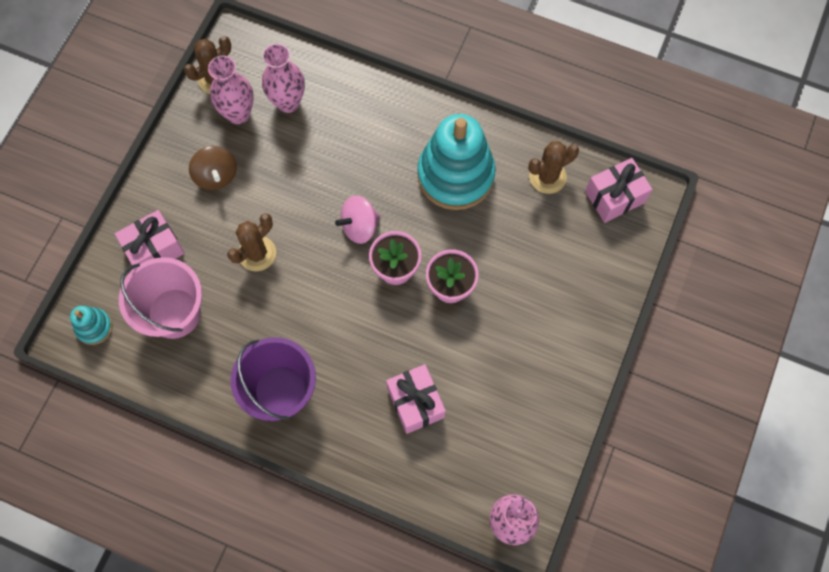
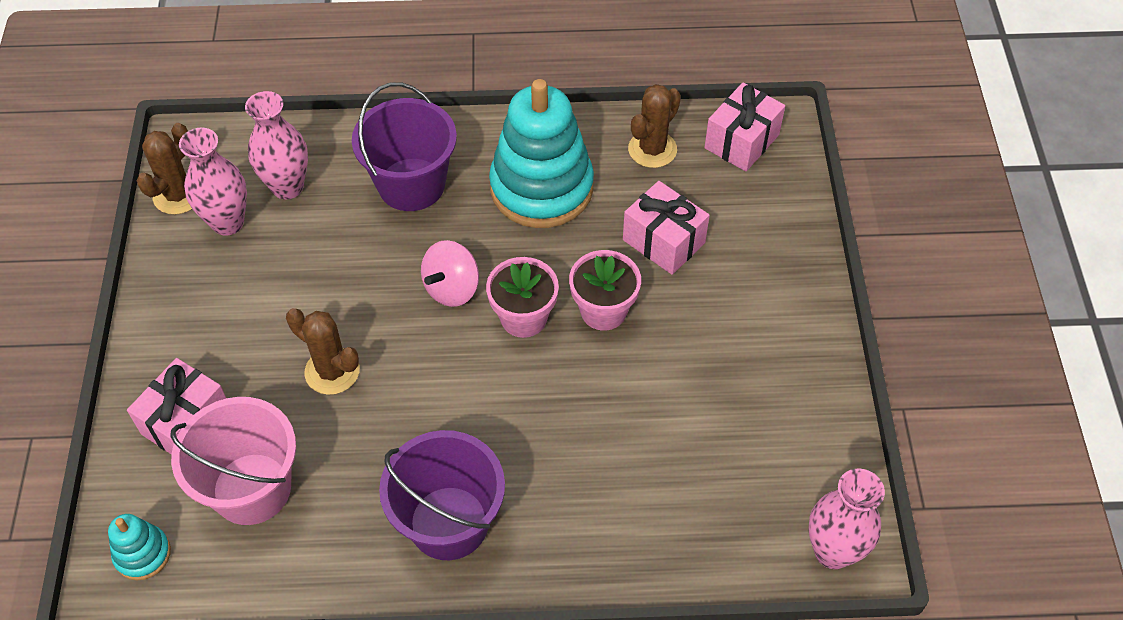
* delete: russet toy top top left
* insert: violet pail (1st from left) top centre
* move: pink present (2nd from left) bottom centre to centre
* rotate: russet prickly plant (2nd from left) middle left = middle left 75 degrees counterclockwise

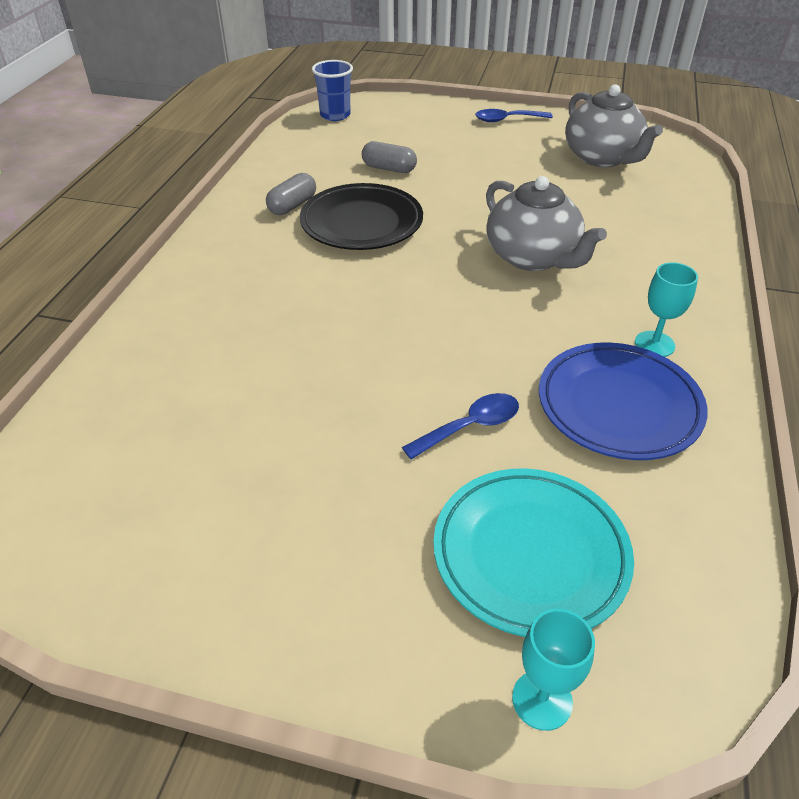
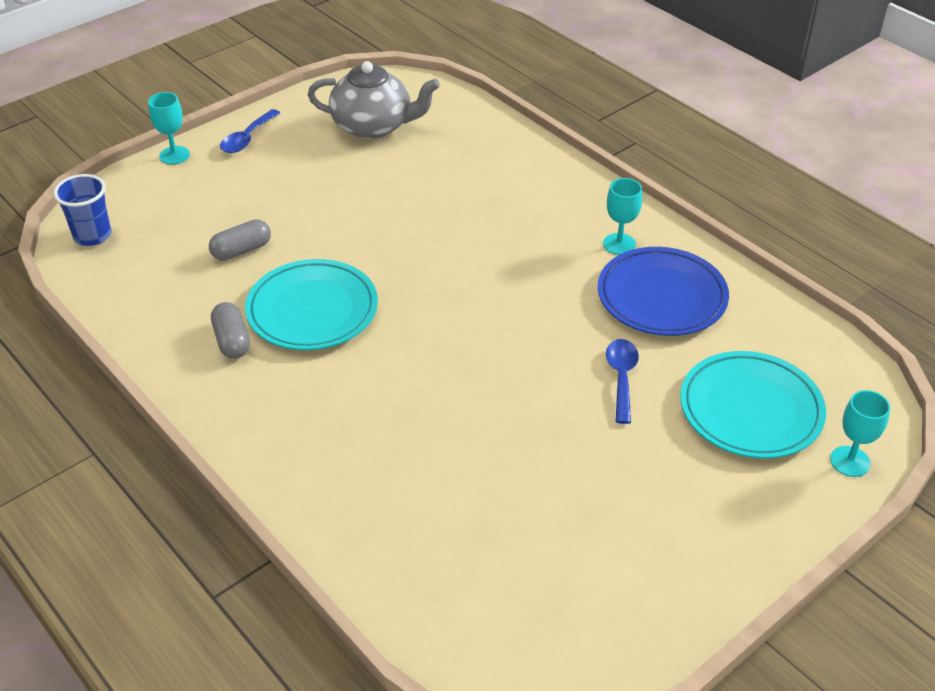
* delete: grey teapot (1st from left) top right
* insert: turquoise chalice (1st from left) top left
* recolor: ebony dinner plate top centre to turquoise dinner plate (1st from left) middle left

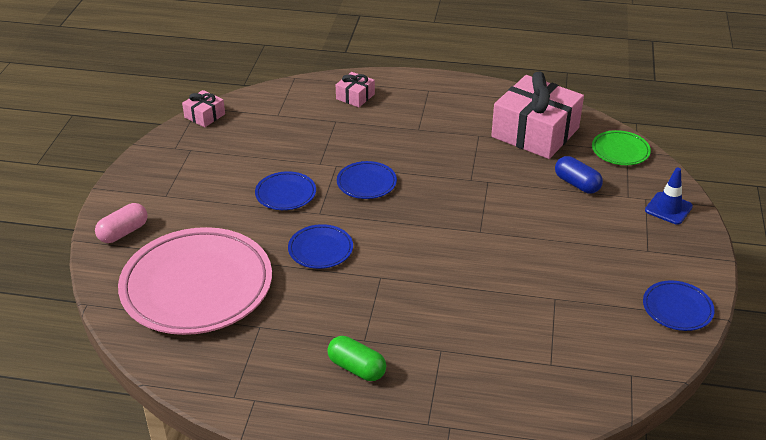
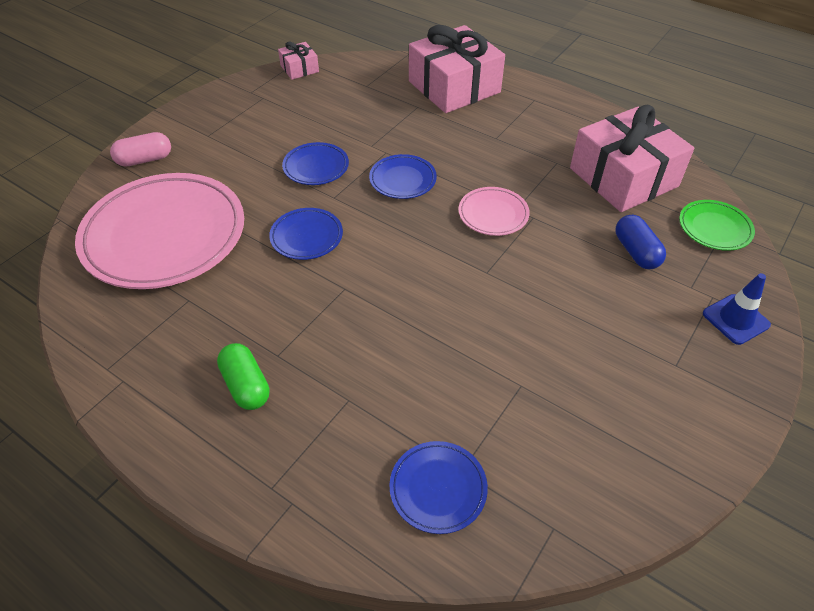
* insert: pink dinner plate (2nd from left) centre
* move: cobalt dinner plate (4th from left) bottom right to bottom centre
* resize: pink present (2nd from left) top centre = top centre x2.19

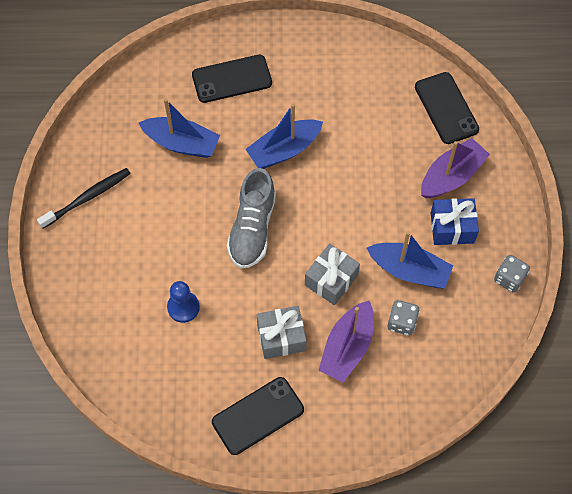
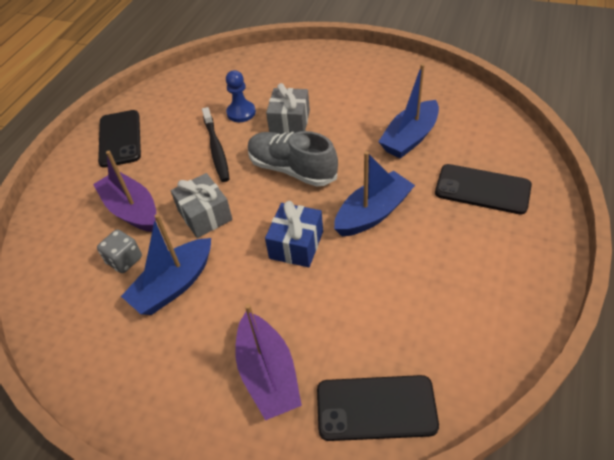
* delete: grey die (2nd from left) middle right
* move: ebony toothbrush middle left to top centre
* move: grey present (1st from left in the first image) bottom centre to grey present (2nd from left) top centre
* move: cobalt present middle right to centre
* rotate: ebony mobile phone (1st from left in the first image) top centre = middle right 75 degrees counterclockwise
* rotate: cobalt toy boat (2nd from left) top centre = centre 60 degrees clockwise

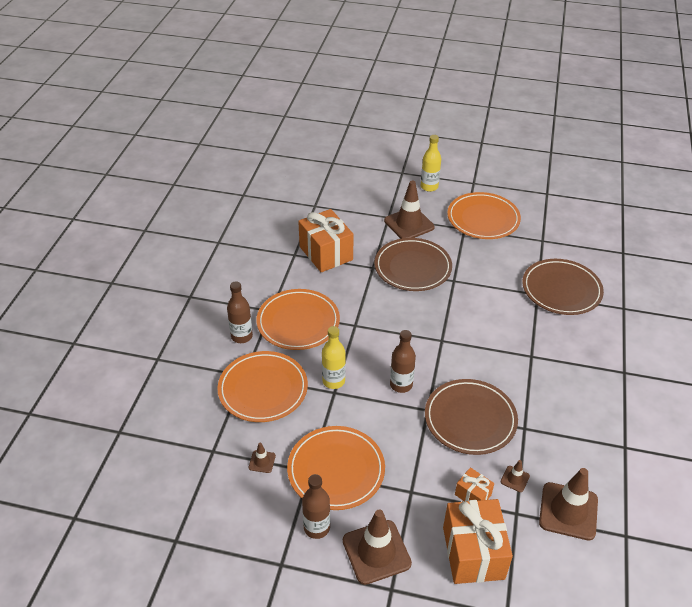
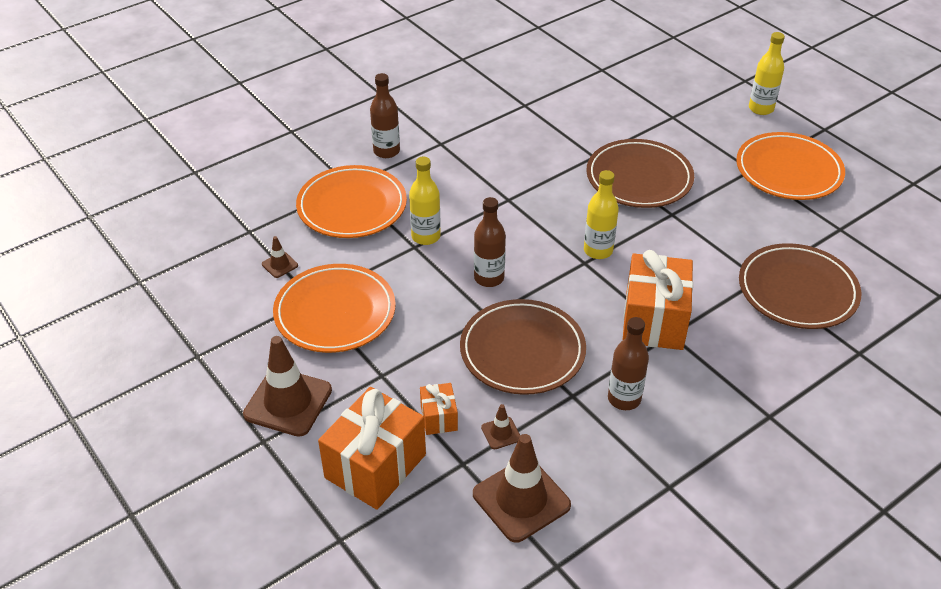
* delete: orange dinner plate (2nd from left) centre
* delete: russet road cone (3rd from left) centre
* insert: golden drink bottle (2nd from left) centre
* move: orange present (1st from left in the first image) centre to orange present (3rd from left) middle right
* move: russet drink bottle (2nd from left in the first image) bottom centre to russet drink bottle (3rd from left) middle right

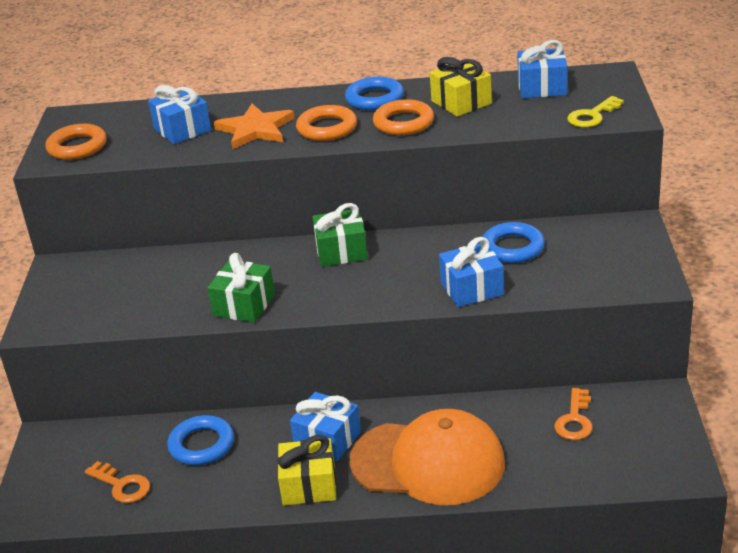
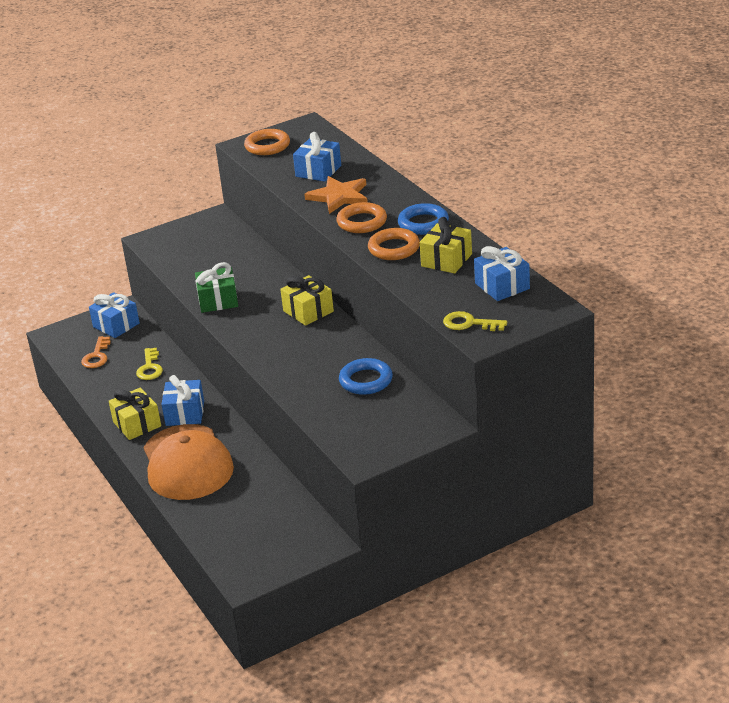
* delete: orange key (2nd from left) bottom right
* move: cobalt present (3rd from left in the first image) centre to cobalt present (1st from left) middle left
* replace: cobalt hoop (1st from left) bottom left to golden key (1st from left) middle left
* recolor: green present (2nd from left) centre to golden present (2nd from left) centre

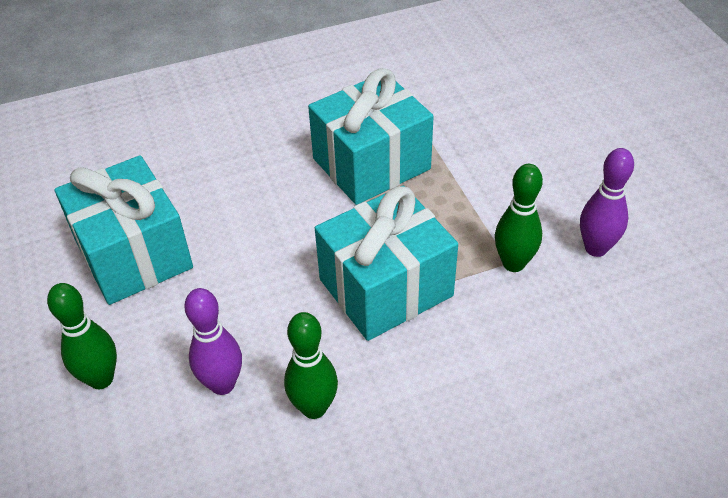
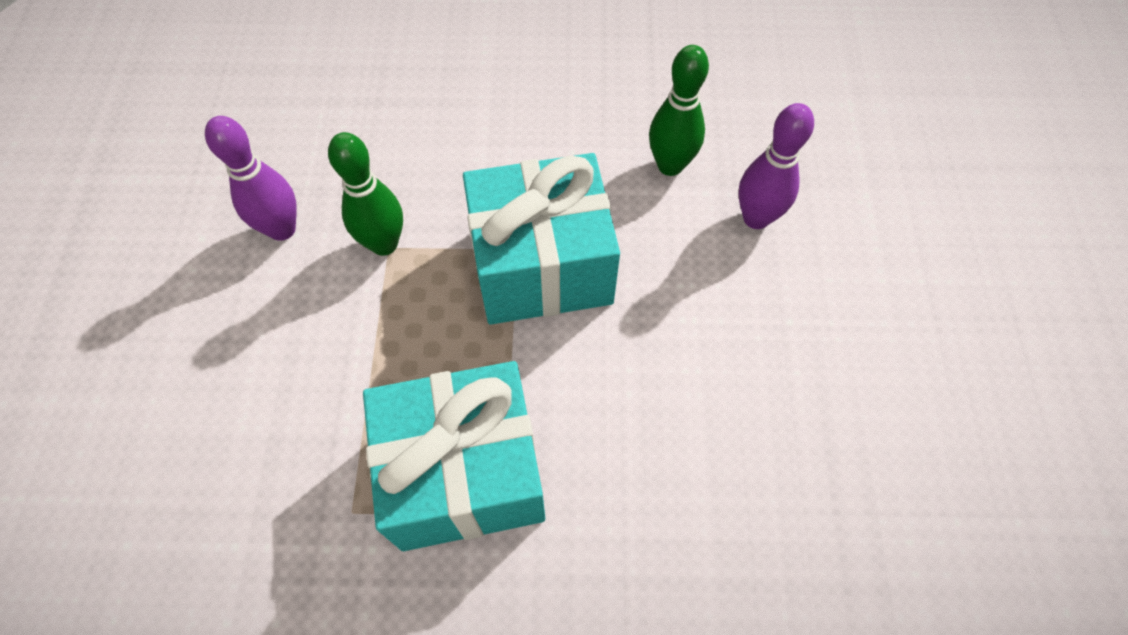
* delete: green bowling pin (1st from left) bottom left
* delete: turquoise present (1st from left) middle left

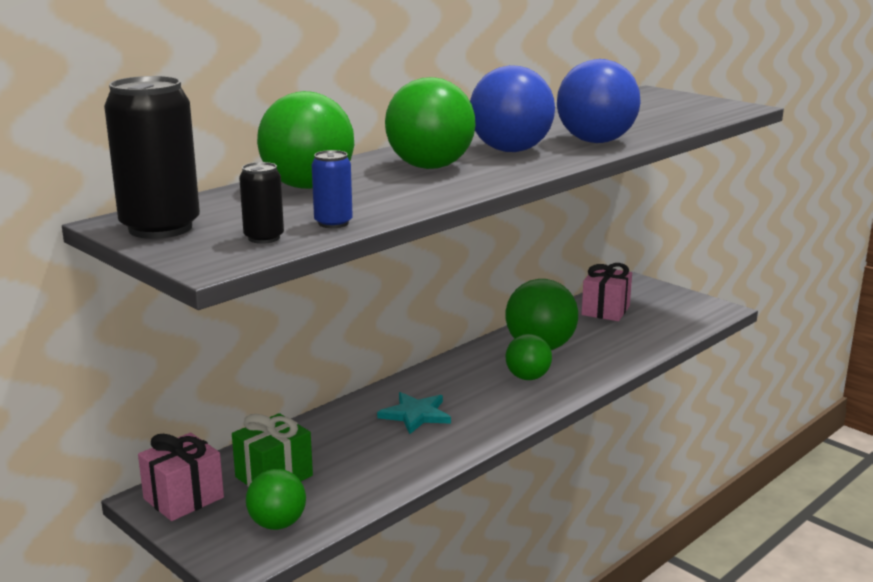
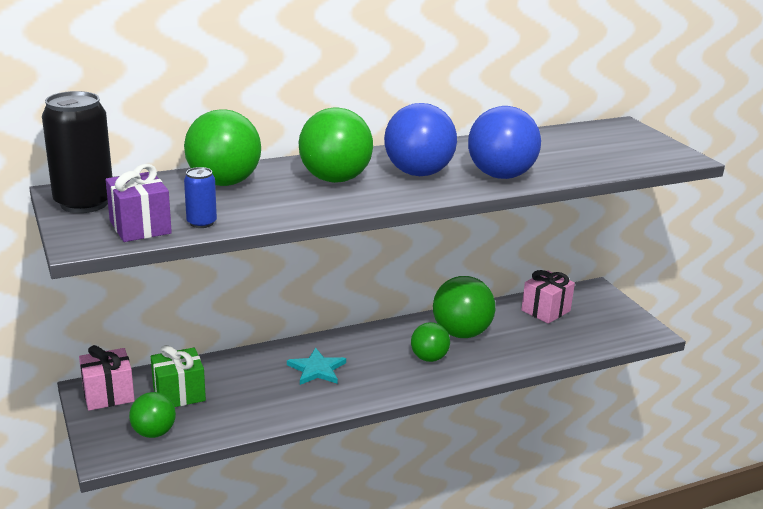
* replace: ebony can (2nd from left) middle left to violet present middle left

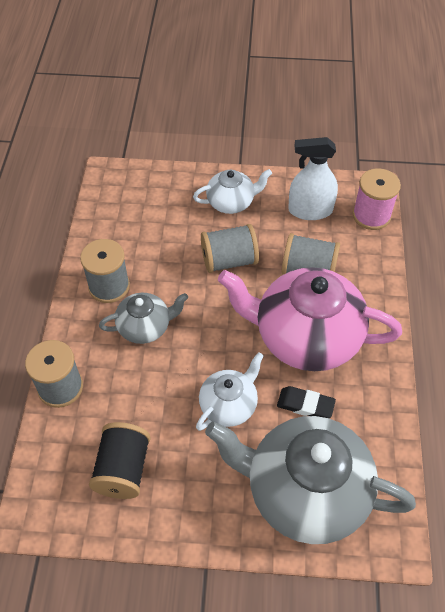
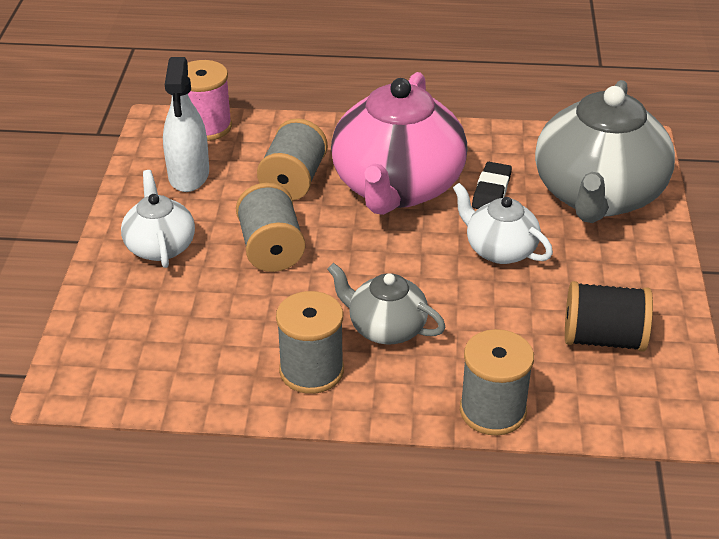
* rotate: grey teapot (1st from left) middle left = centre 45 degrees counterclockwise

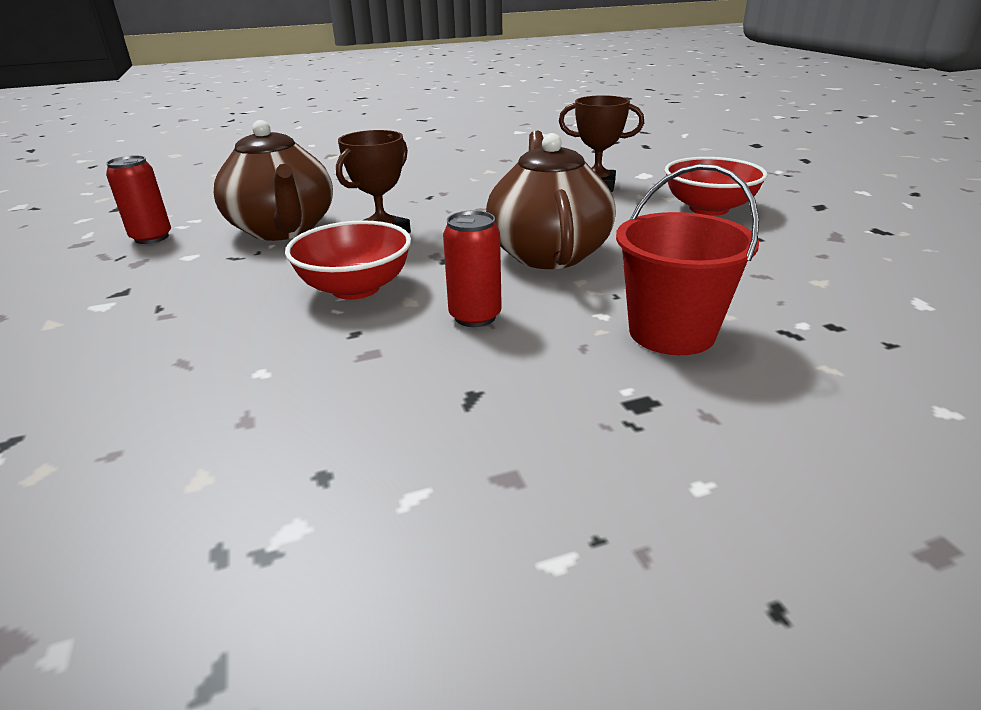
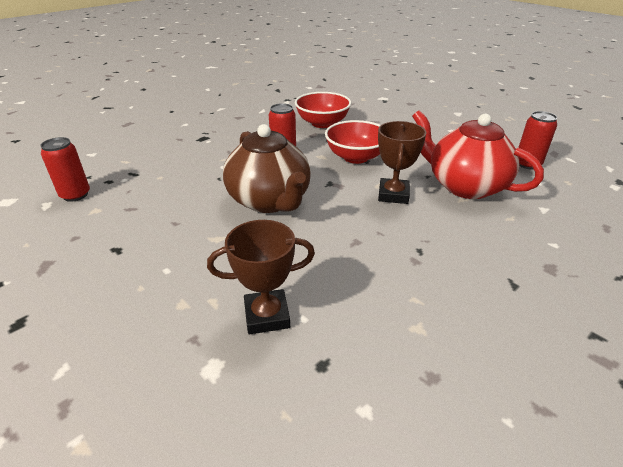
* delete: scarlet pail middle right
* insert: scarlet can (1st from left) middle left
* move: scarlet serving bowl (2nd from left in the first image) top right to scarlet serving bowl (1st from left) top centre
* recolor: russet teapot (1st from left) top left to scarlet teapot top right

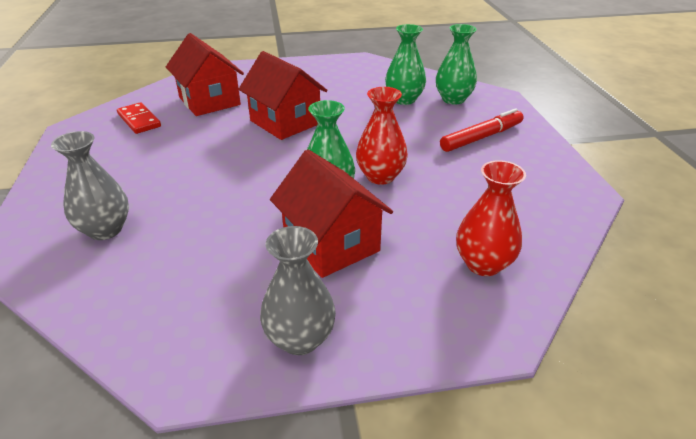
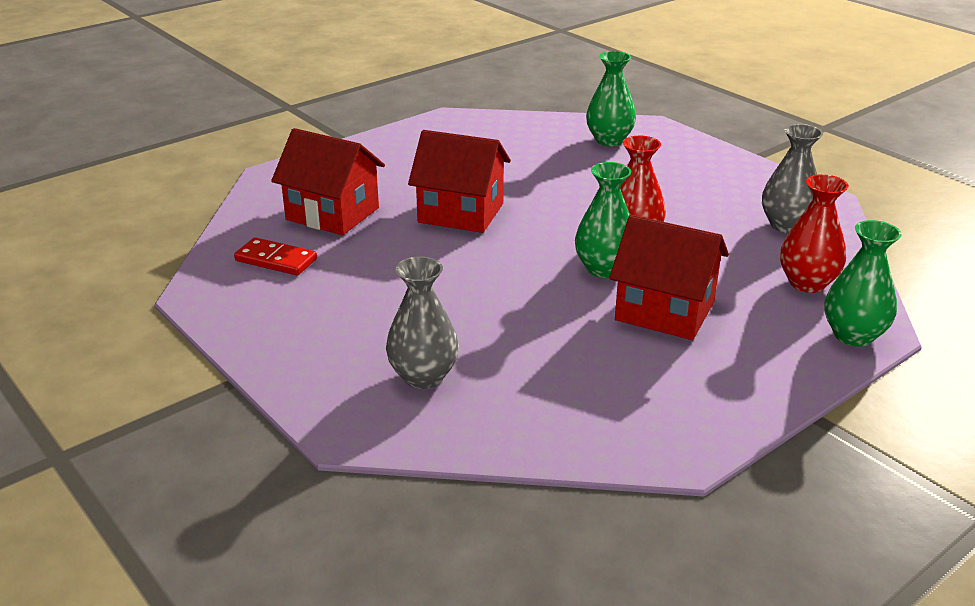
* delete: scarlet marker pen top right
* move: grey flower vase (2nd from left) centre to top right
* move: green flower vase (2nd from left in the first image) top centre to green flower vase (3rd from left) middle right

